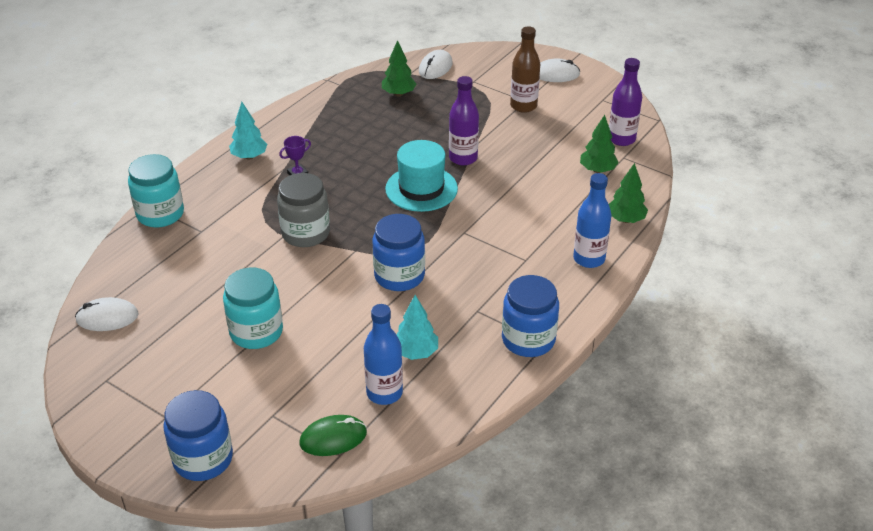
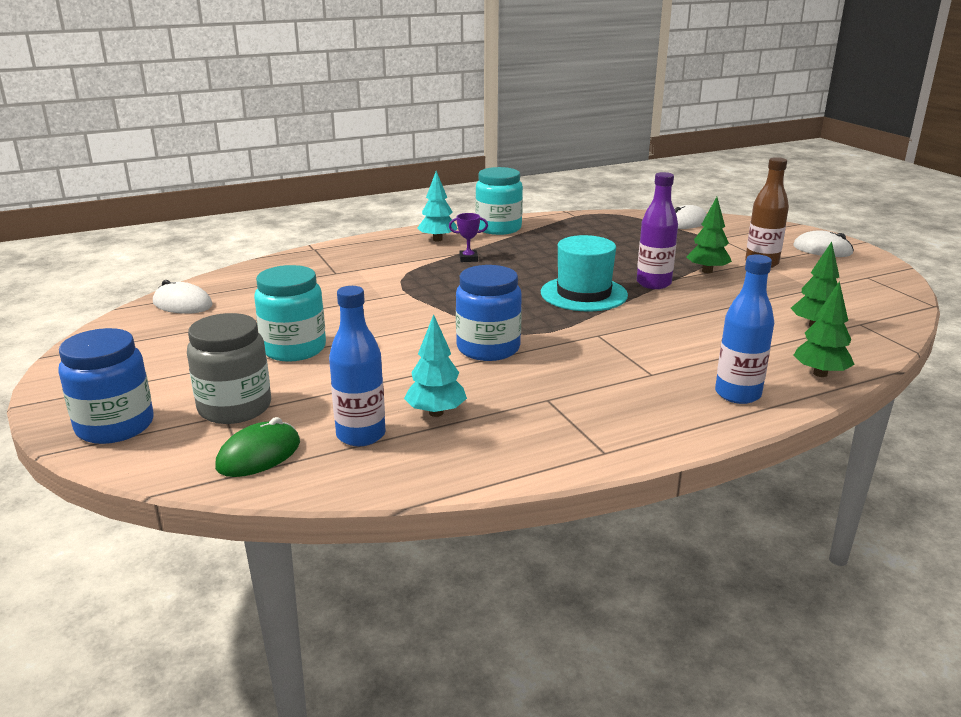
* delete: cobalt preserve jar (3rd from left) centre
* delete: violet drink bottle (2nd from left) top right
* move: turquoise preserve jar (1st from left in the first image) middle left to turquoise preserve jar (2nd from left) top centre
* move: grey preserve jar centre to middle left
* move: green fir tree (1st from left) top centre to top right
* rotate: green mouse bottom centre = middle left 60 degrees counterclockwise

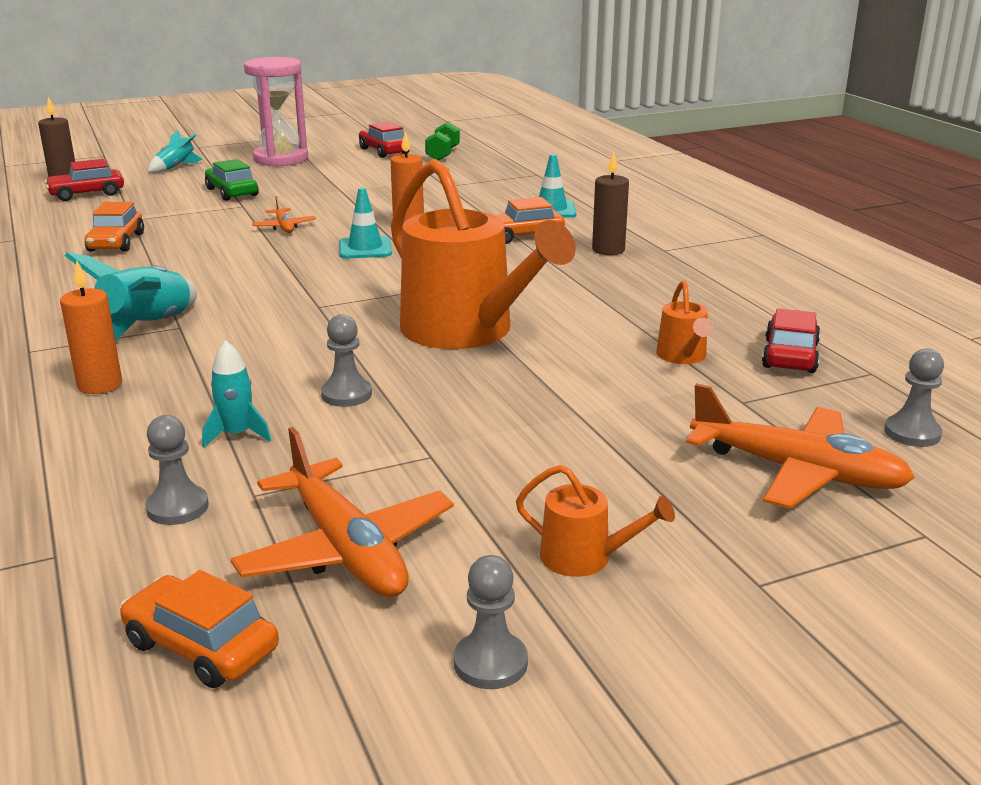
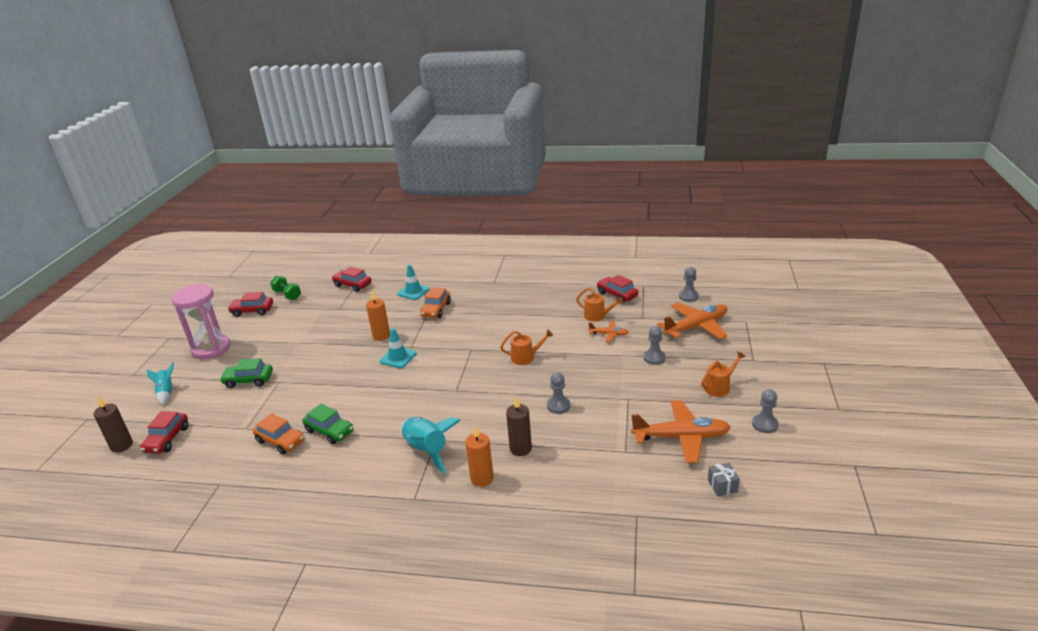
* delete: turquoise rocket (3rd from left) middle left
* insert: green toy car (2nd from left) bottom left
* insert: scarlet toy car (3rd from left) centre
* move: grey game pawn (1st from left in the first image) middle left to grey game pawn (2nd from left) centre
* move: orange toy plane (1st from left) top left to centre
* move: russet candle (2nd from left) top centre to bottom centre
* replace: orange toy car (2nd from left) bottom left to grey present bottom right
* resize: orange sprinkling can (1st from left) top centre = centre x0.42

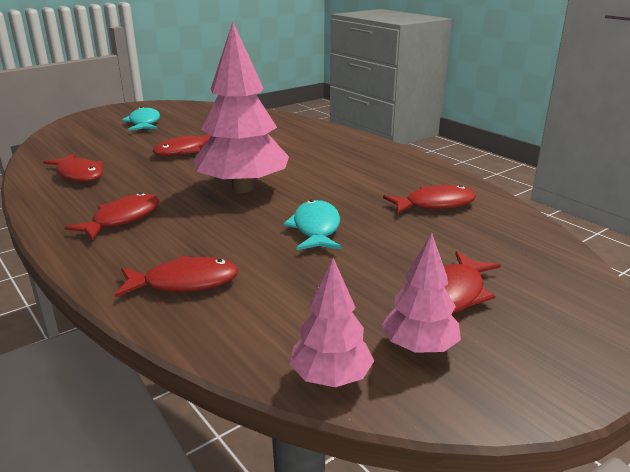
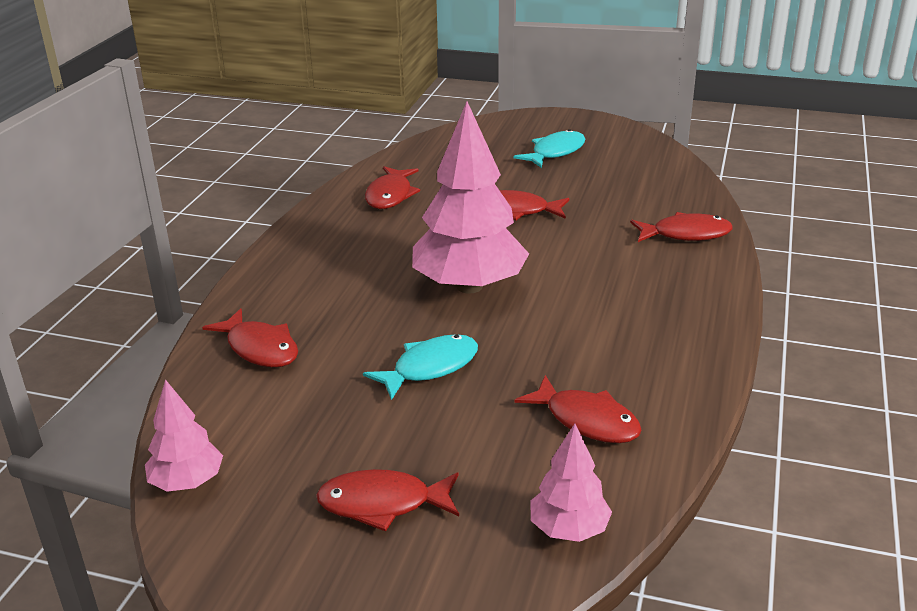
* move: scarlet fish (2nd from left in the first image) middle left to scarlet fish (6th from left) middle right
* move: pink fir tree (3rd from left) middle right to bottom centre

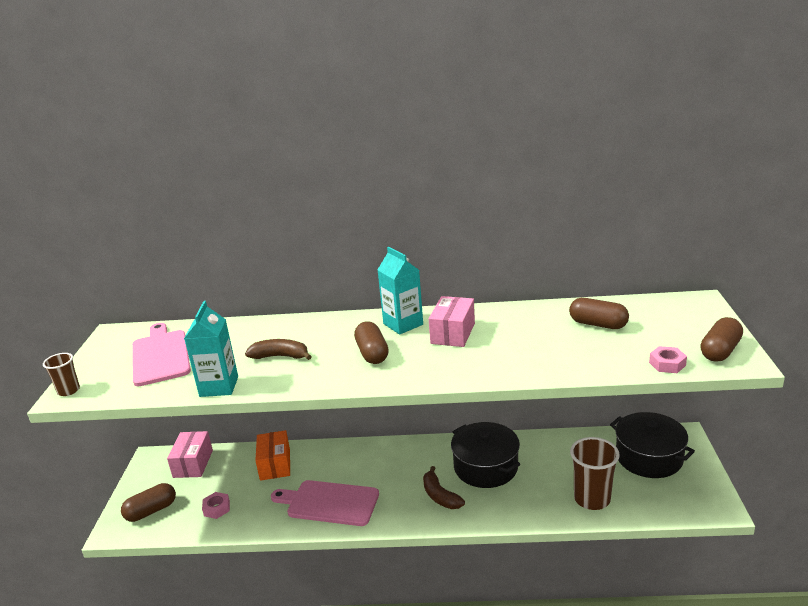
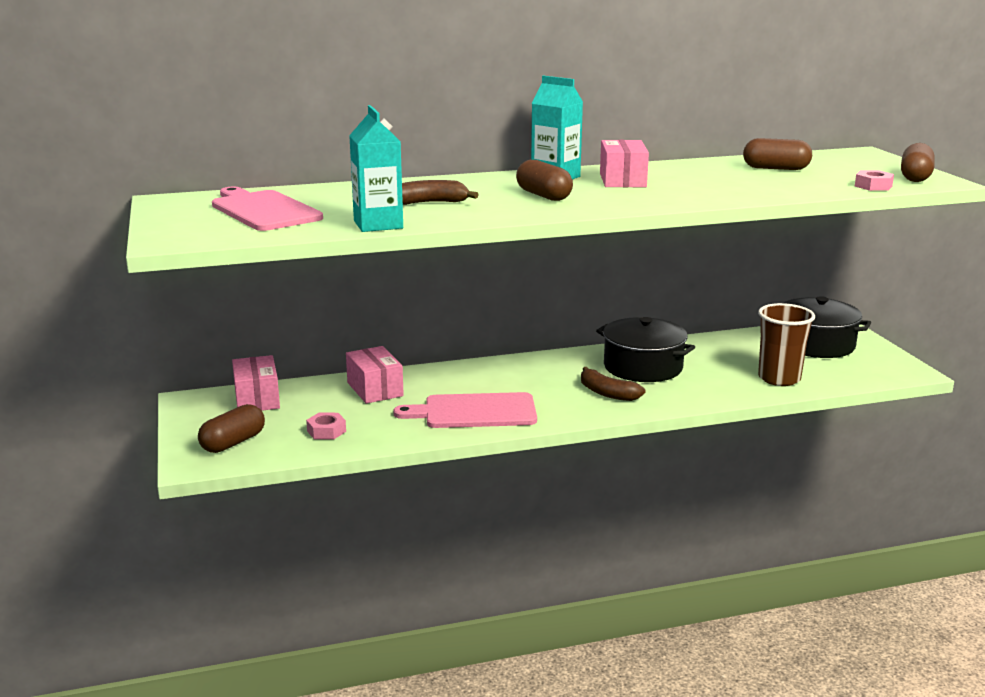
* delete: russet beaker (1st from left) middle left
* recolor: orange box bottom centre to pink box (2nd from left) centre

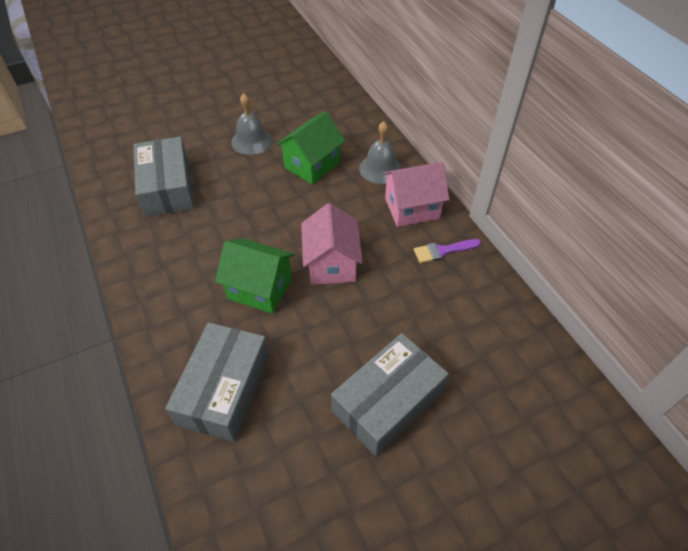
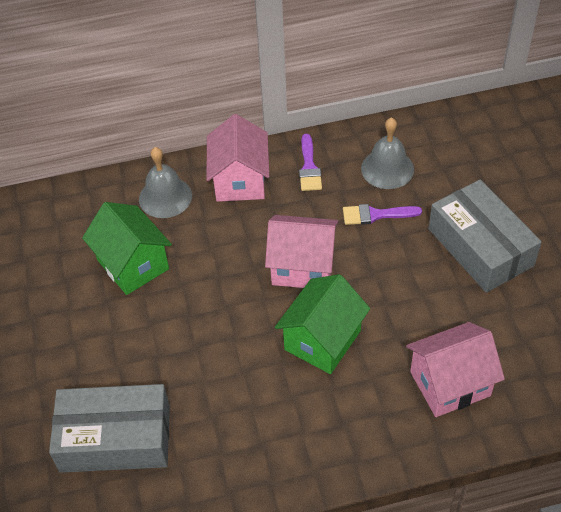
* insert: violet brush (2nd from left) middle right
* move: grey school bell (1st from left in the first image) top centre to grey school bell (2nd from left) top right
* replace: grey box (2nd from left) bottom left to pink house (3rd from left) bottom right

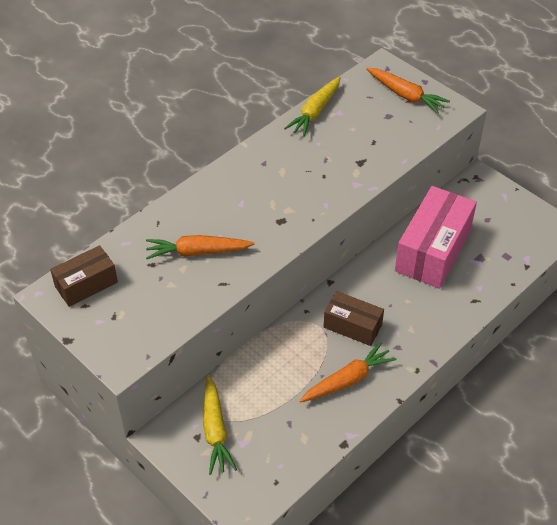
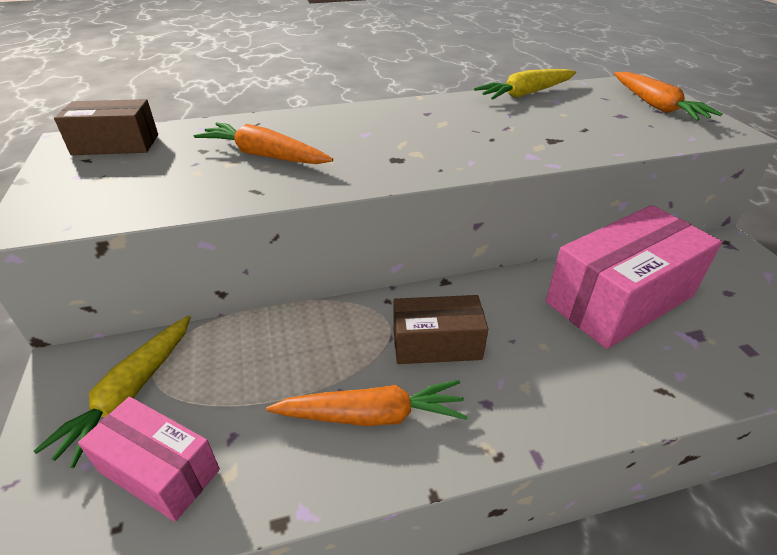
* insert: pink box (1st from left) bottom left
* rotate: russet box (2nd from left) centre = centre 60 degrees counterclockwise

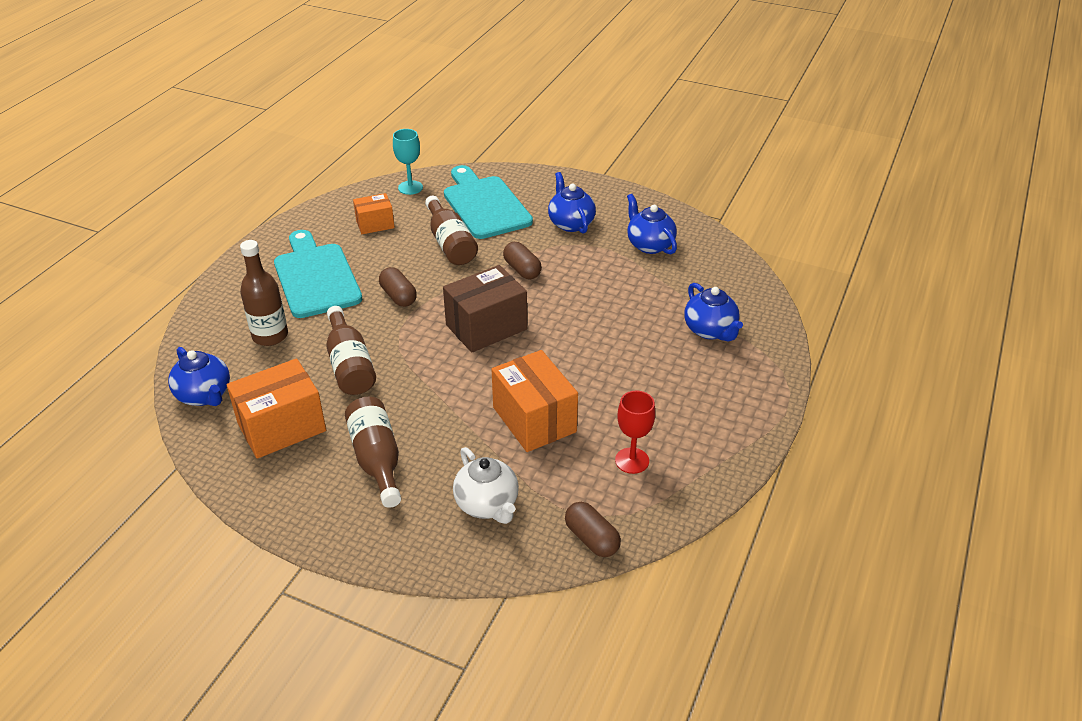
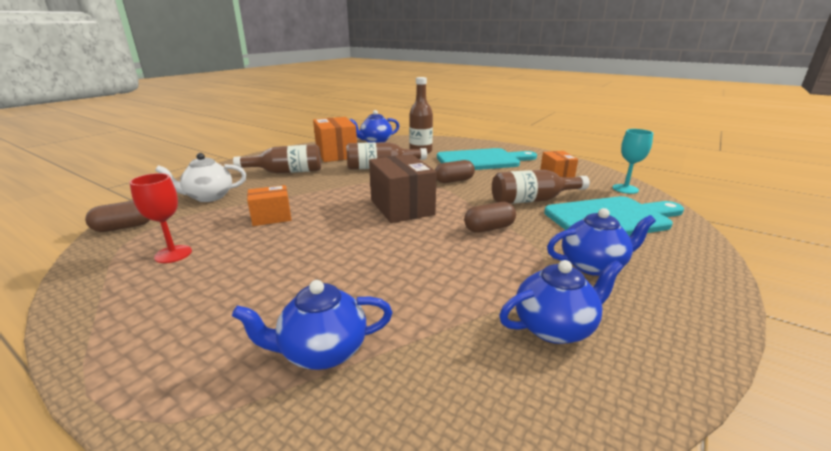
* resize: orange box (3rd from left in the first image) centre = middle left x0.59

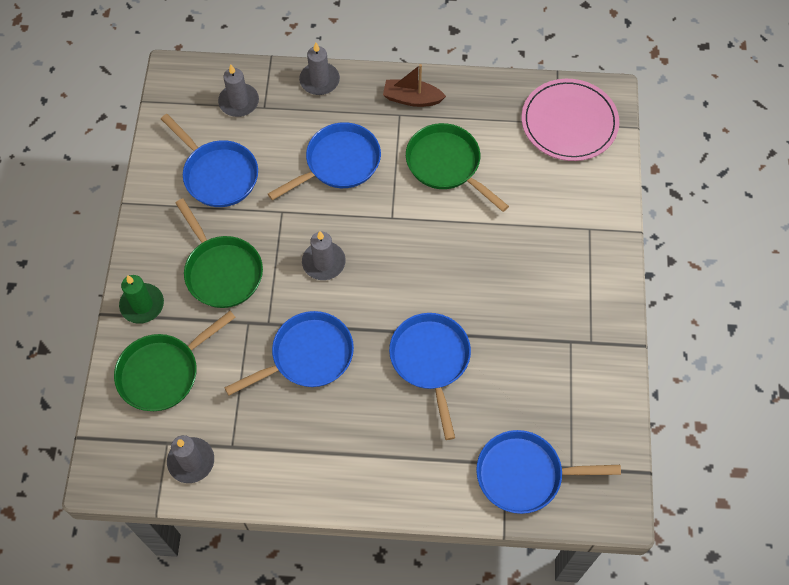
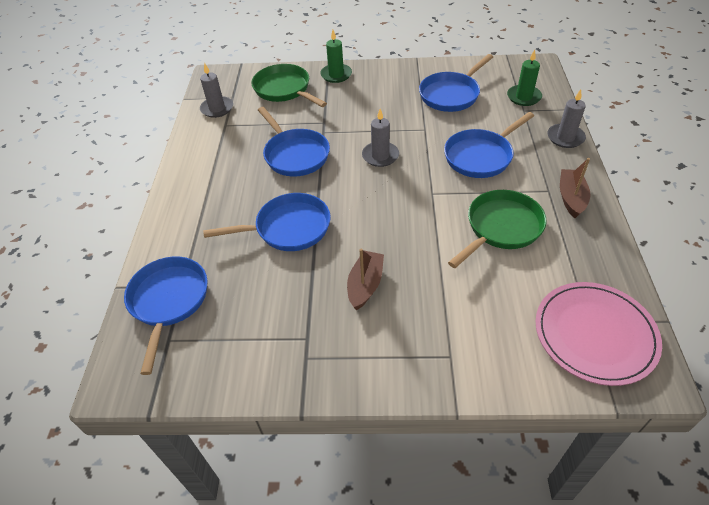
* delete: green pan (2nd from left) middle left
* insert: russet toy boat (1st from left) centre
* recolor: grey candle (2nd from left) top left to green candle (2nd from left) top right
* rotate: cobalt pan (3rd from left in the first image) top centre = top right 90 degrees clockwise

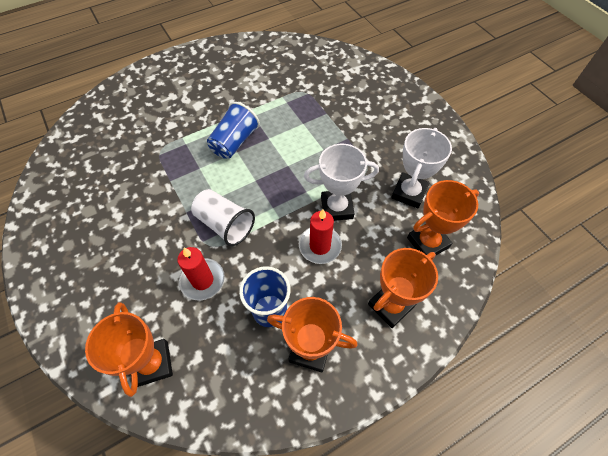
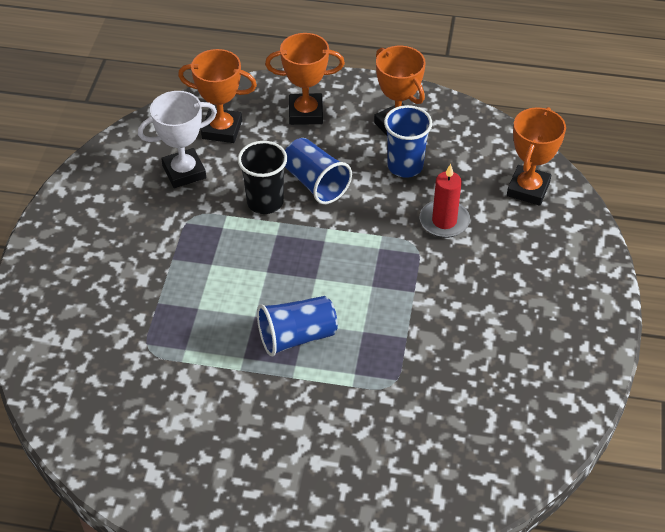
* delete: white beaker centre
* replace: scarlet candle (2nd from left) centre to cobalt beaker (2nd from left) top centre
* replace: white award cup (1st from left) centre to ebony beaker top centre

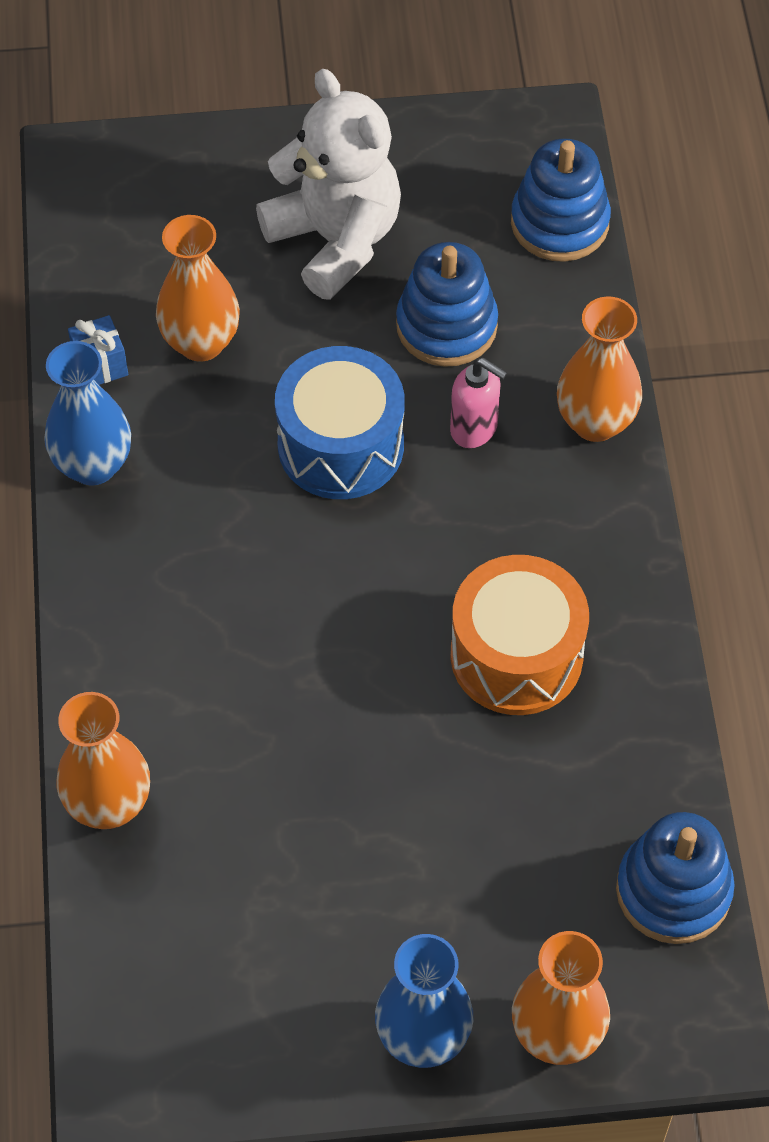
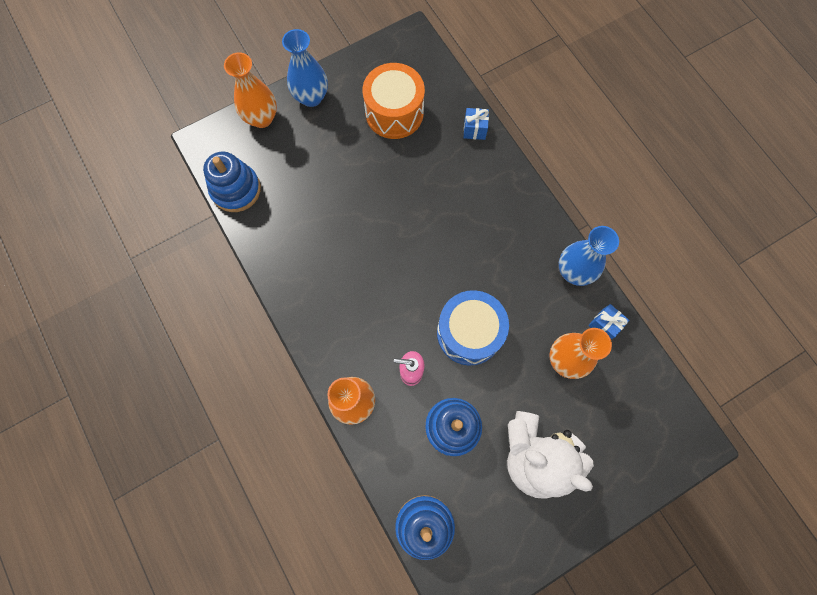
* move: orange drum middle right to top centre
* replace: orange flower vase (1st from left) middle left to cobalt present (1st from left) top centre

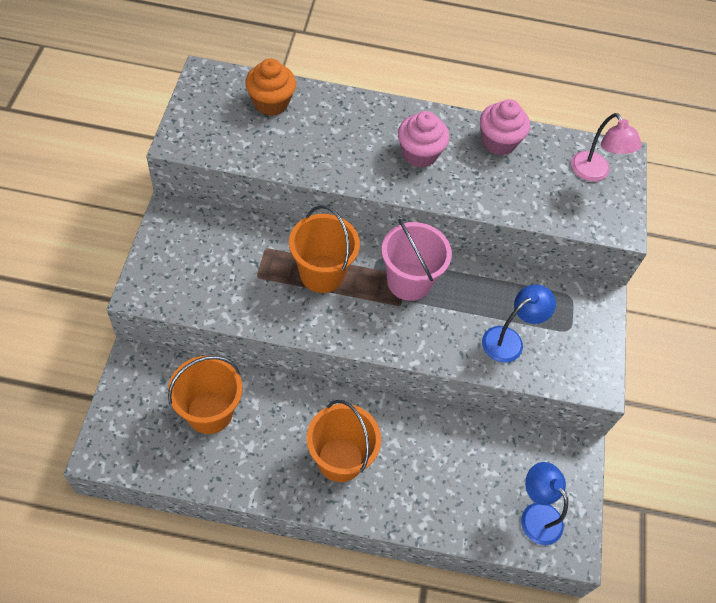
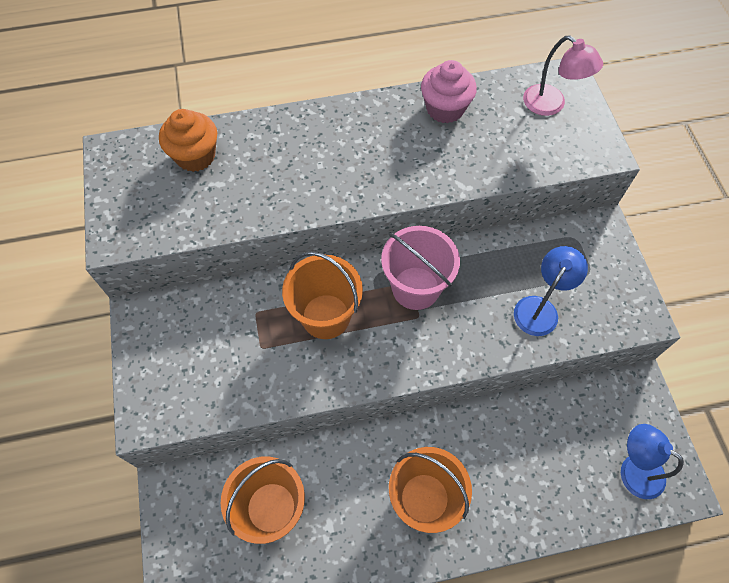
* delete: pink muffin (1st from left) top centre

